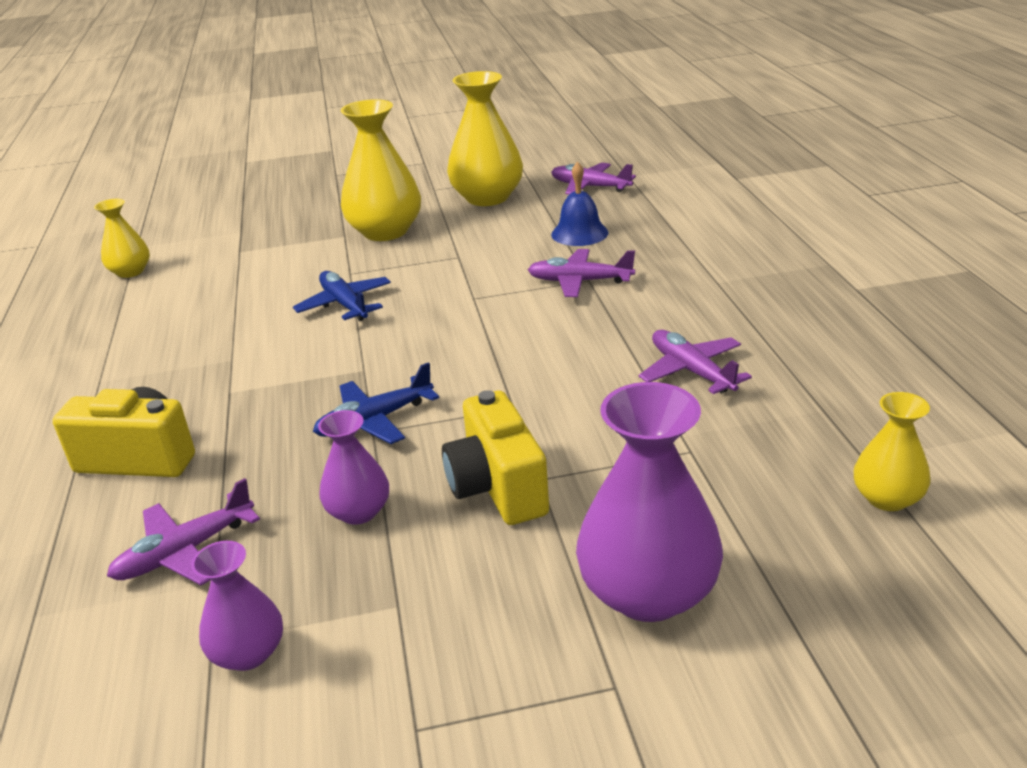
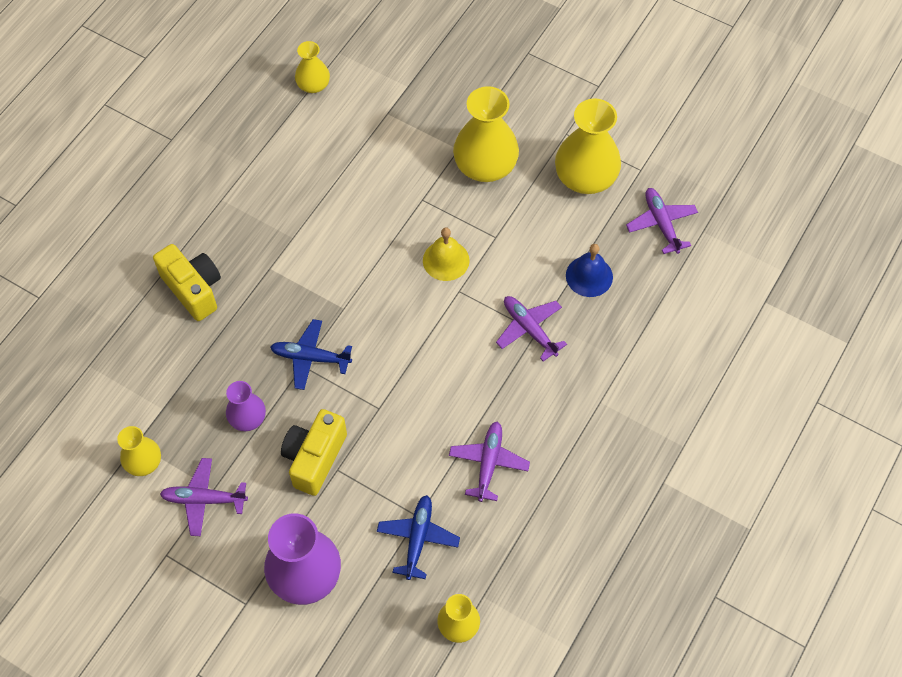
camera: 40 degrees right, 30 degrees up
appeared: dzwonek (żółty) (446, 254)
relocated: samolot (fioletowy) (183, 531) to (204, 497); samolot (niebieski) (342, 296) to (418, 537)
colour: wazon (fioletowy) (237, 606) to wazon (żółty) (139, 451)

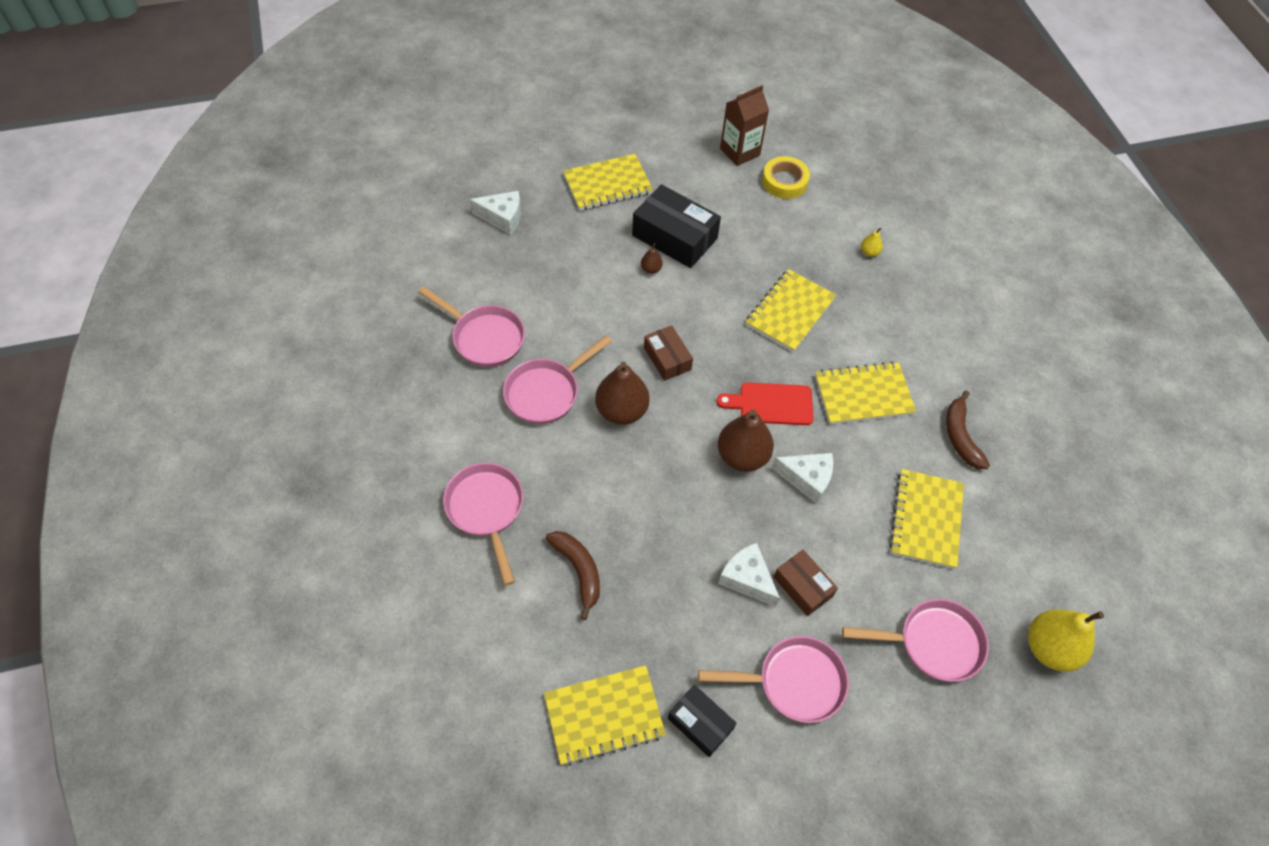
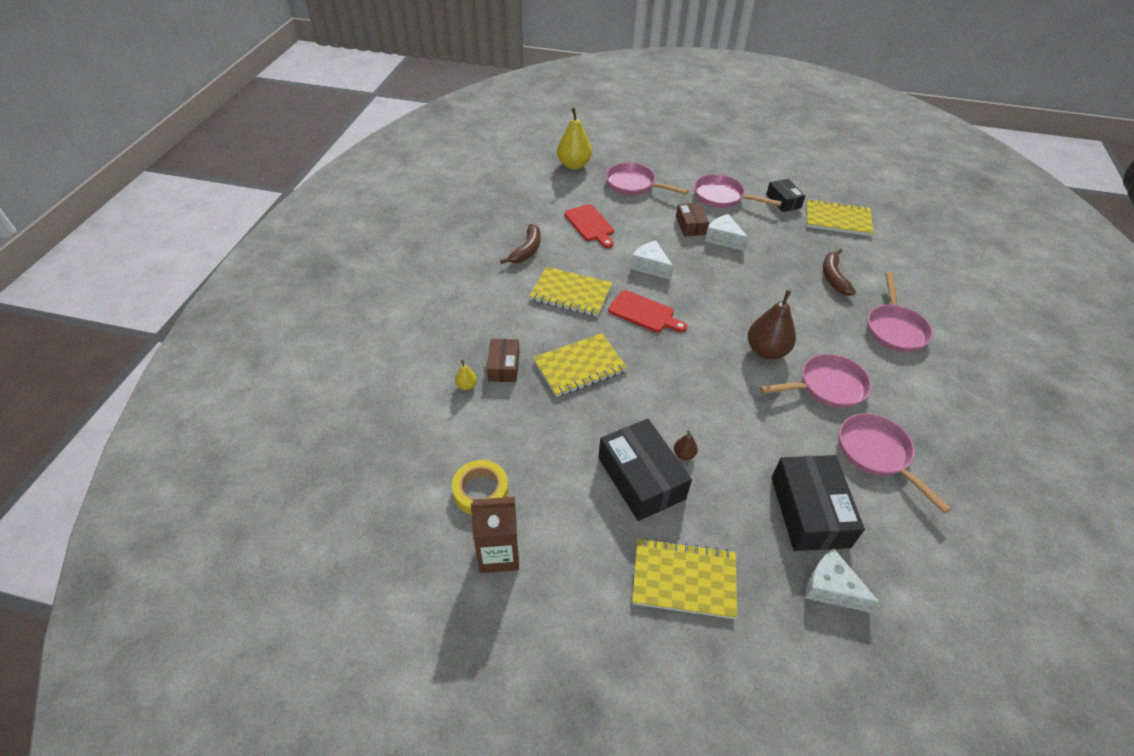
camera: 150 degrees left, 10 degrees down
missing: gruszka (brązowy) (746, 440)
appeared: pudełko (czarny) (818, 503)
relocated: pudełko (brązowy) (668, 353) to (503, 360)
exchanged: zeszyt (żółty) (926, 519) to deska do krojenia (czerwony) (589, 226)
spun: ser (biały) (749, 575) = (726, 232) 150 degrees clockwise

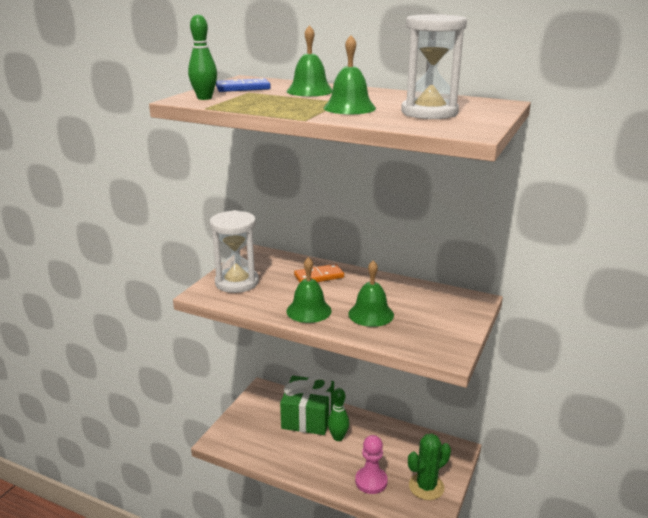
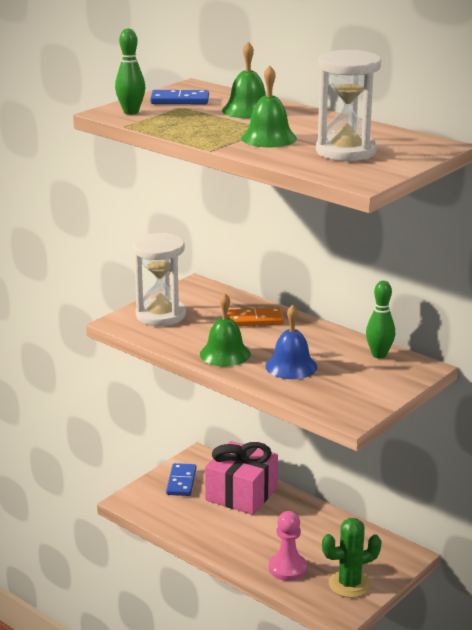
camera: 15 degrees right, 0 degrees up
appeared: kostka domina (niebieski) (181, 479)
relocated: kręgiel (zielony) (338, 414) to (380, 320)
colour: prezent (zielony) (307, 405) to prezent (różowy) (241, 478); dzwonek (zielony) (371, 293) to dzwonek (niebieski) (291, 342)

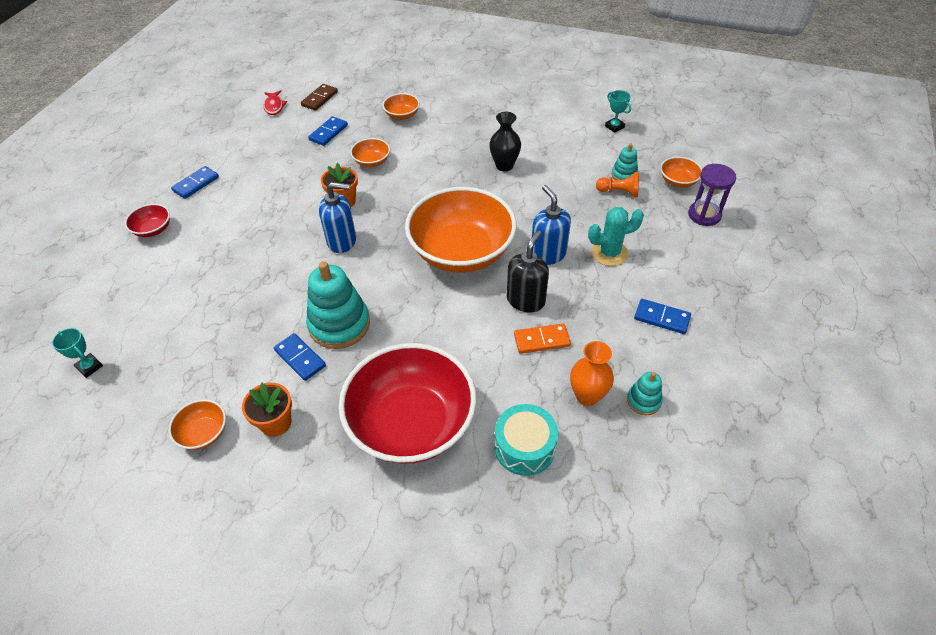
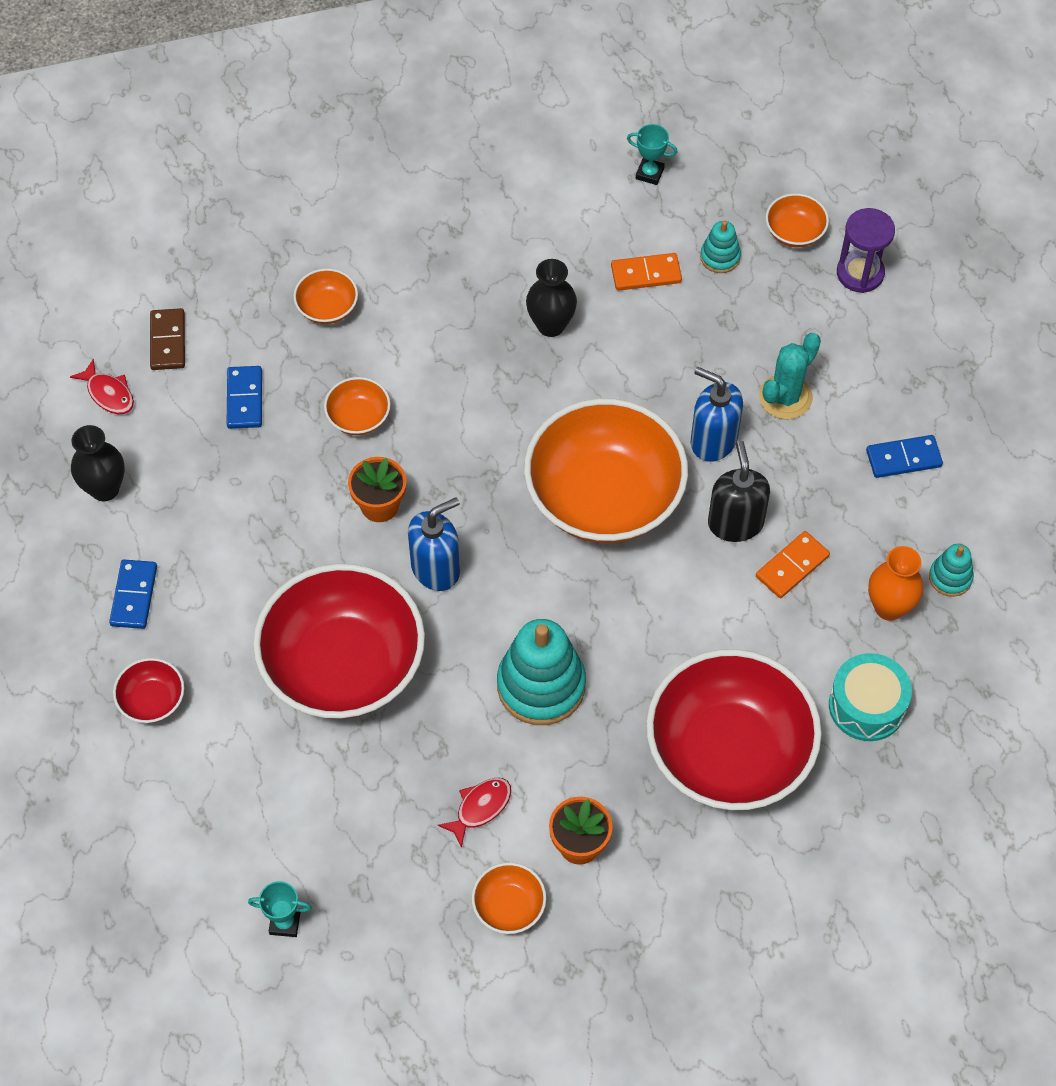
camera: 35 degrees left, 10 degrees up
missing: kostka domina (niebieski) (300, 357); pionek (pomarańczowy) (617, 184)
appeared: wazon (czarny) (98, 463); miska (czerwony) (339, 641); ryba (czerwony) (474, 813); kostka domina (pomarańczowy) (646, 272)

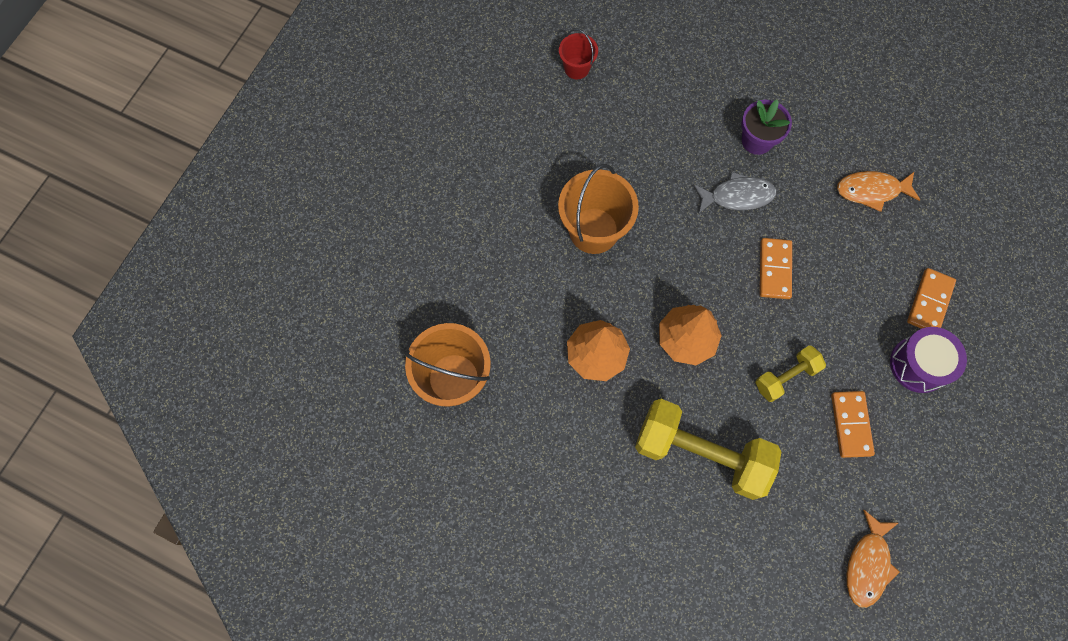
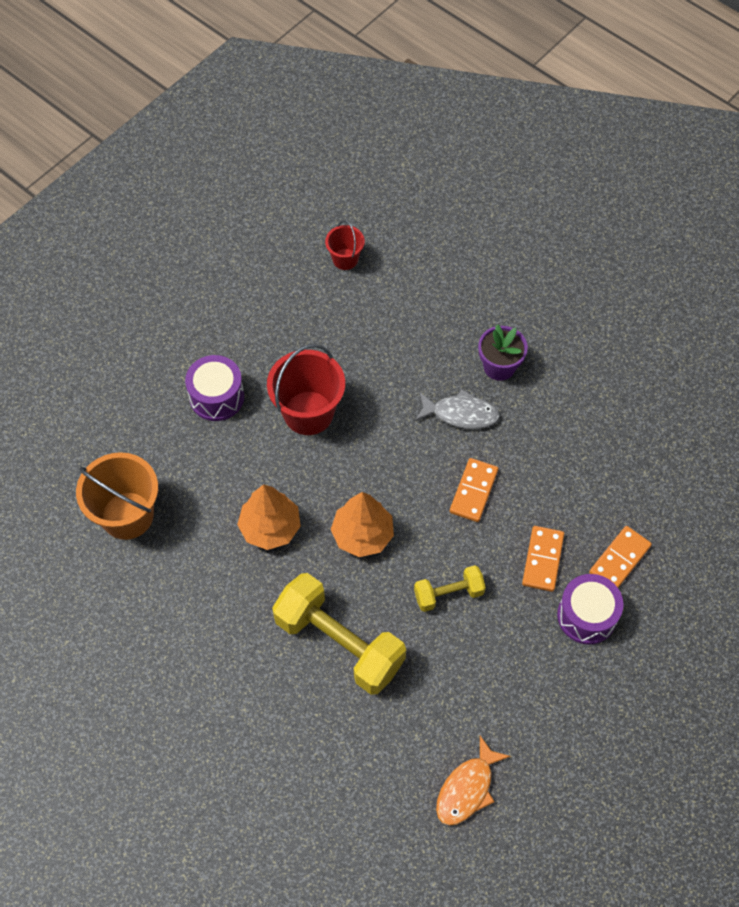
camera: 15 degrees right, 10 degrees down
missing: ryba (pomarańczowy) (878, 191)
appeared: bęben (fioletowy) (214, 388)
relocated: kostka domina (pomarańczowy) (853, 424) to (543, 559)
colour: wiadro (pomarańczowy) (598, 209) to wiadro (czerwony) (306, 389)

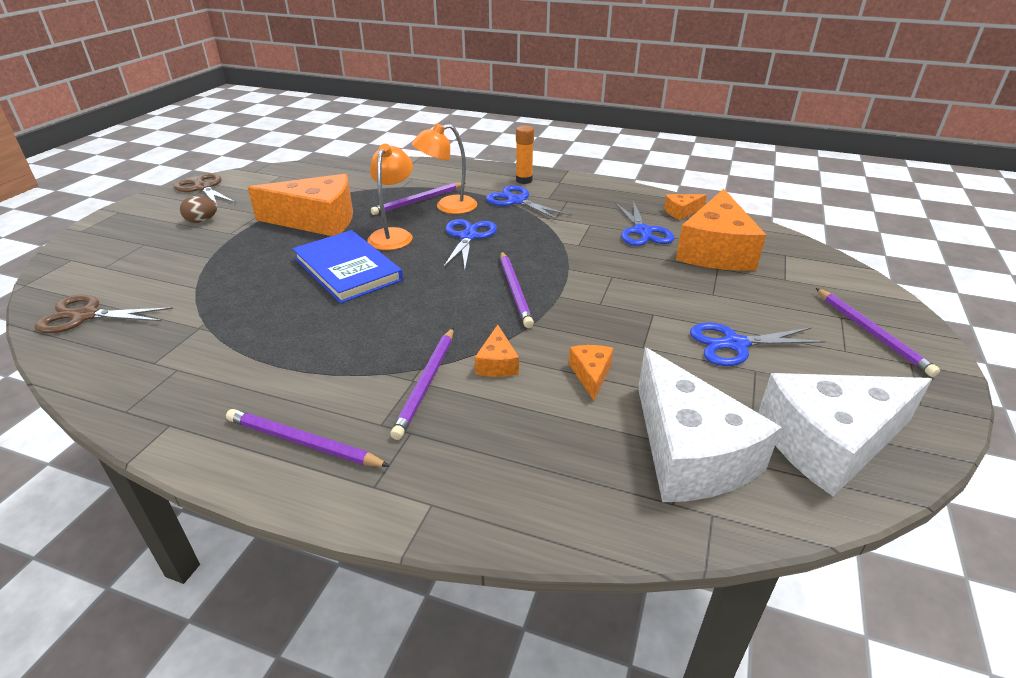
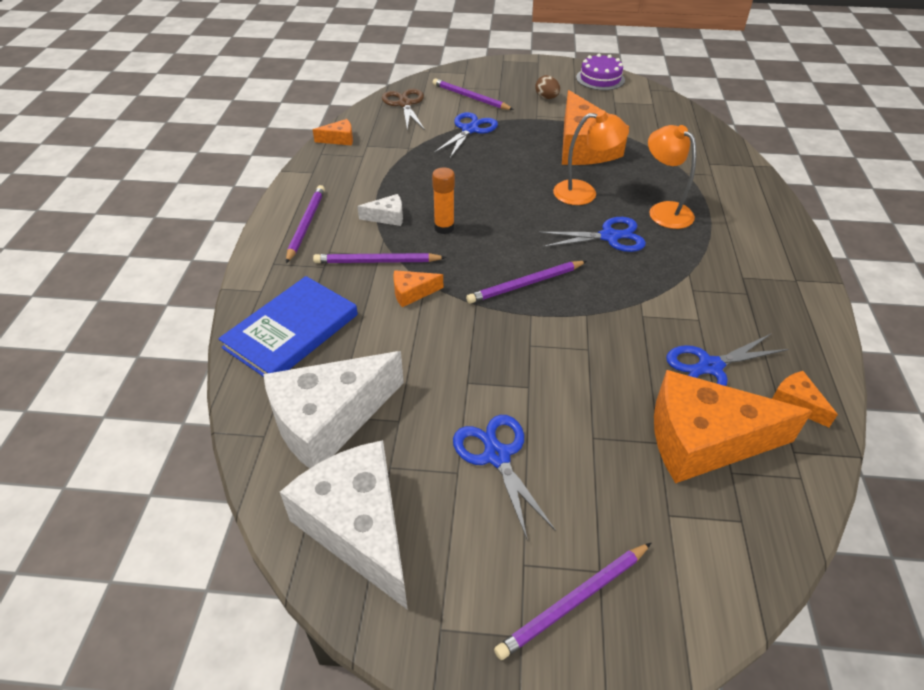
camera: 75 degrees right, 10 degrees up
appeared: ser (biały) (380, 210)
relocated: książka (niebieski) (348, 266) to (288, 326); ołówek (fioletowy) (416, 199) to (473, 94); nożyczki (niebieski) (528, 203) to (466, 135); klej w sztyfcie (pomarańczowy) (525, 155) to (443, 200); ser (pomarańczowy) (591, 373) to (333, 132)
exchanged: nożyczki (brązowy) (205, 189) to tort (fioletowy) (600, 72)

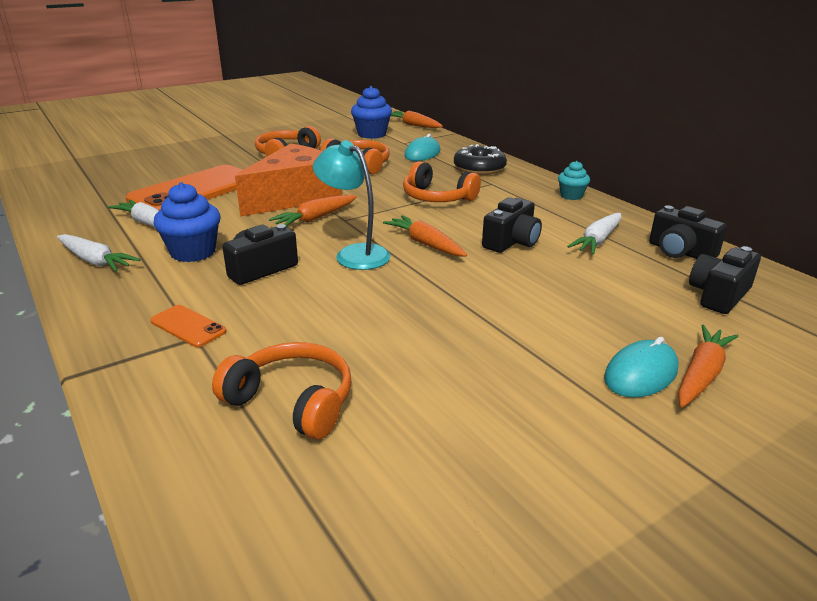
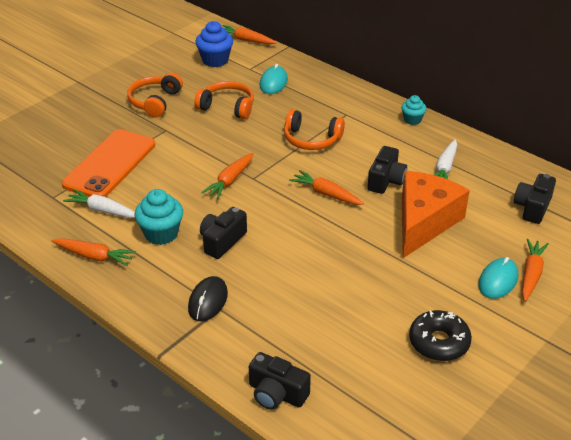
camera: 15 degrees left, 10 degrees up
missing: słuchawki (pomarańczowy) (282, 390); lampka (turkusowy) (352, 205)
relocated: ser (pomarańczowy) (288, 180) to (436, 214); donut (czarny) (480, 159) to (440, 335); aparat fotograficzny (czarny) (688, 232) to (280, 381)
exchanged: telefon (pomarańczowy) (188, 326) to myszka (czarny) (208, 298)
colour: marchewka (biały) (99, 253) to marchewka (pomarańczowy) (94, 252); muffinka (niebieski) (187, 222) to muffinka (turkusowy) (159, 217)

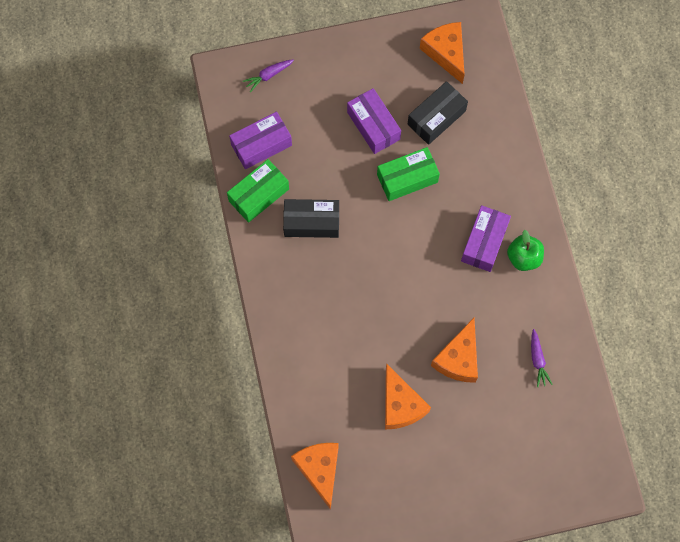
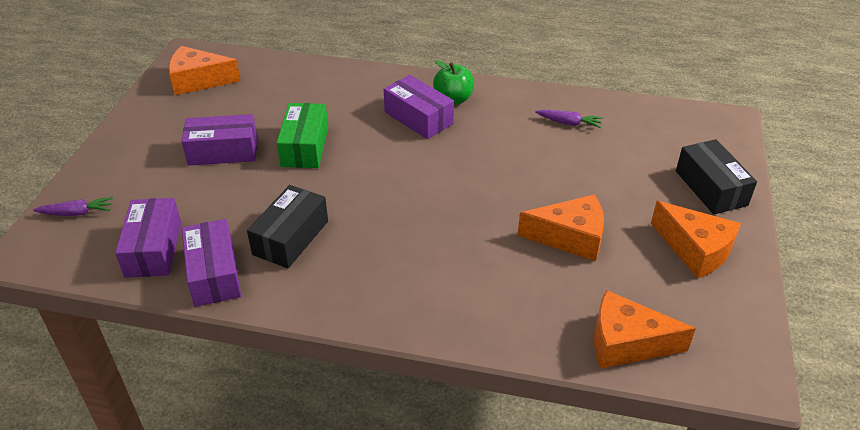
camera: 65 degrees left, 30 degrees down
relocated: pudełko (czarny) (437, 113) to (716, 176); ser (pomarańczowy) (454, 350) to (696, 240)
colour: pudełko (zielony) (258, 191) to pudełko (fioletowy) (211, 263)
spun: marchewka (fioletowy) (268, 76) = (73, 206) 90 degrees counterclockwise

